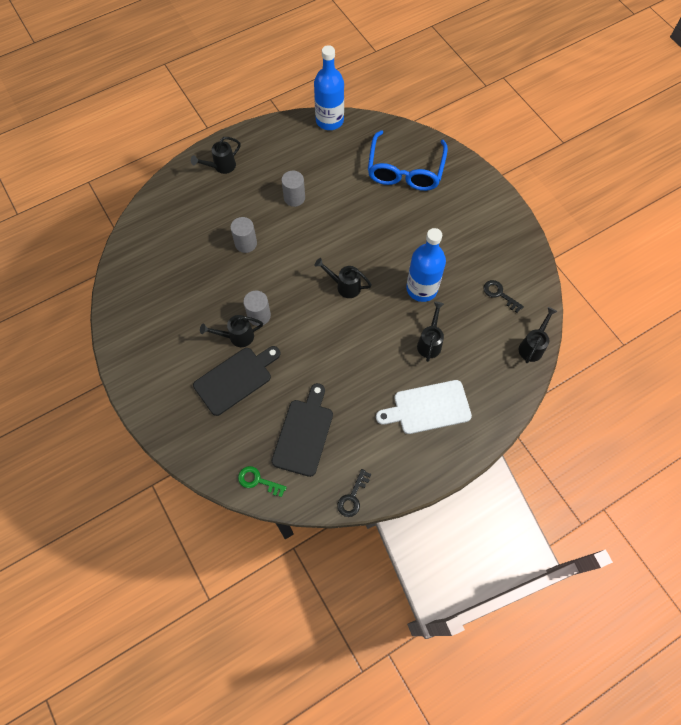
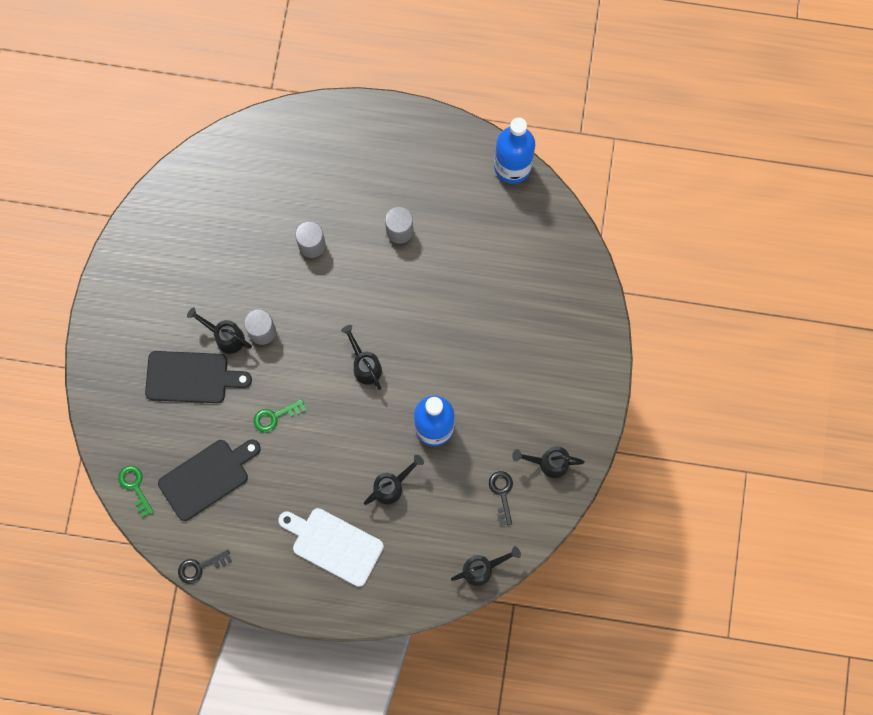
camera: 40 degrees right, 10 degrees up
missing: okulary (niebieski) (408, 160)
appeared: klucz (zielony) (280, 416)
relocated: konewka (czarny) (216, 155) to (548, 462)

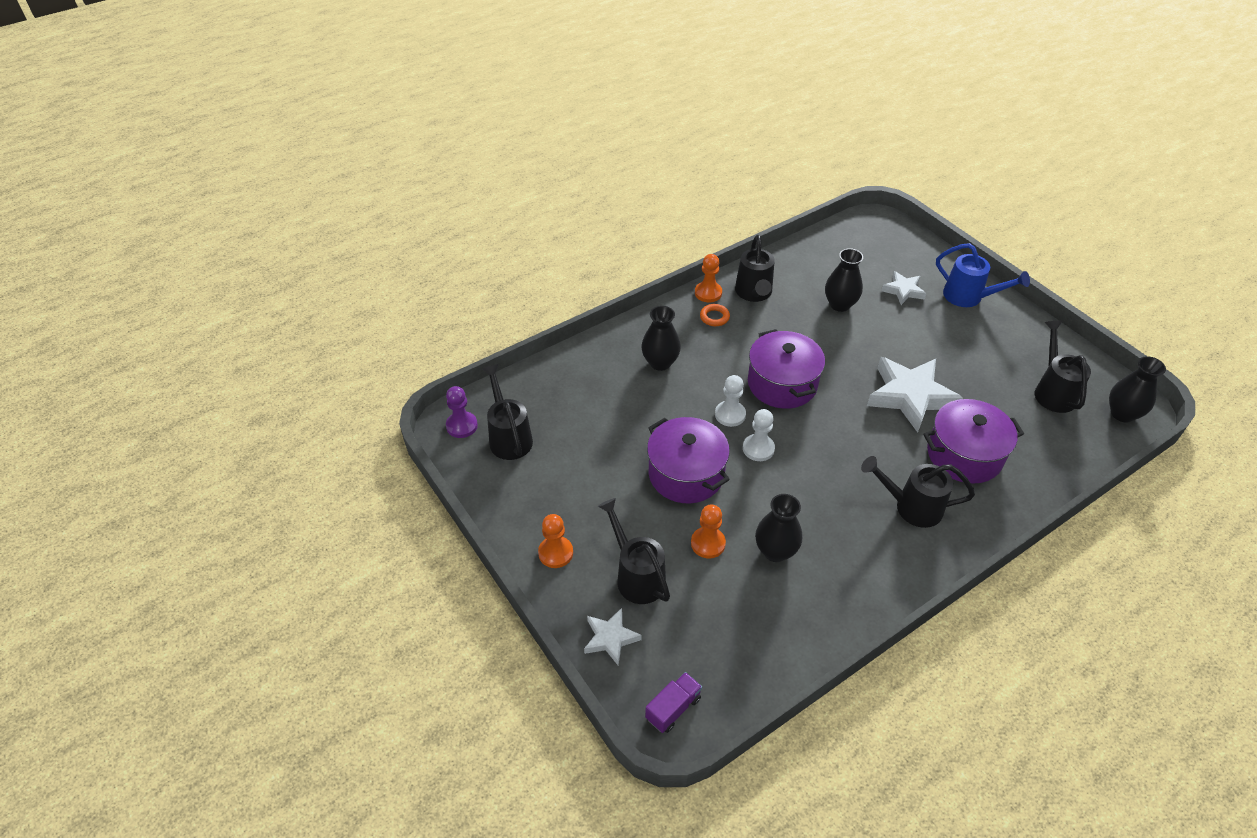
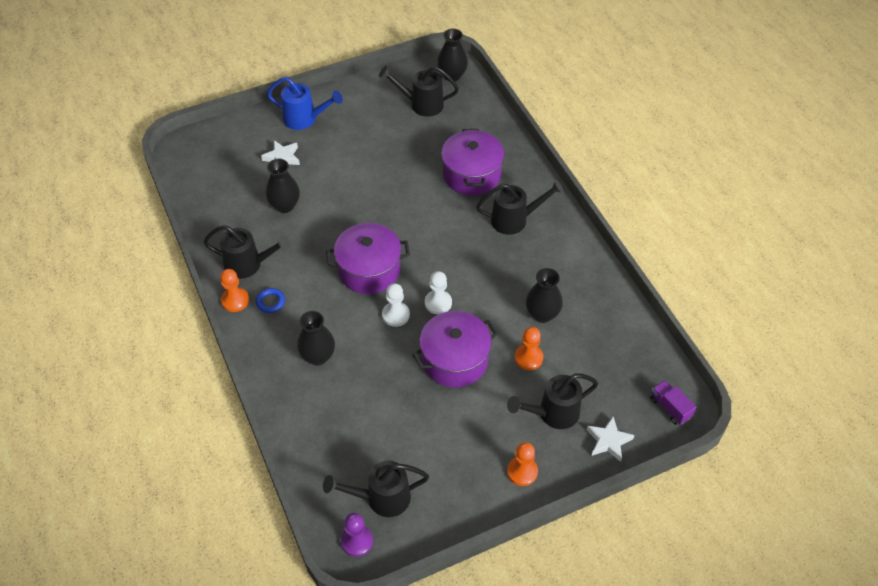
camera: 80 degrees left, 5 degrees up
missing: gwiazda (biały) (915, 395)
colour: pierścień (pomarańczowy) (715, 315) to pierścień (niebieski) (270, 300)
spun: konewka (czarny) (918, 492) = (520, 207) 120 degrees counterclockwise; konewka (niebieski) (983, 275) = (305, 103) 60 degrees clockwise

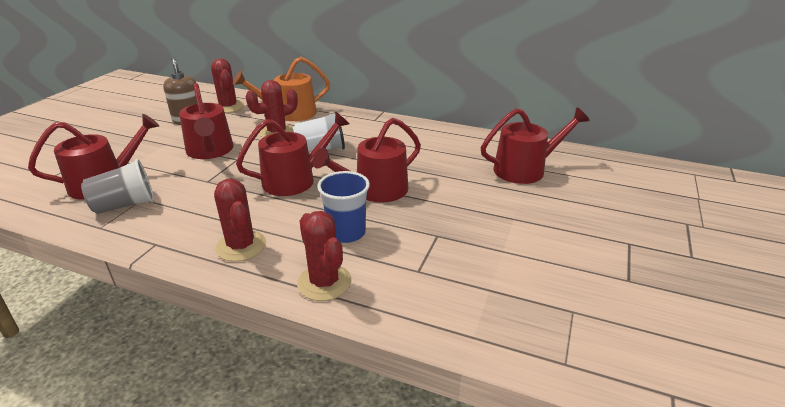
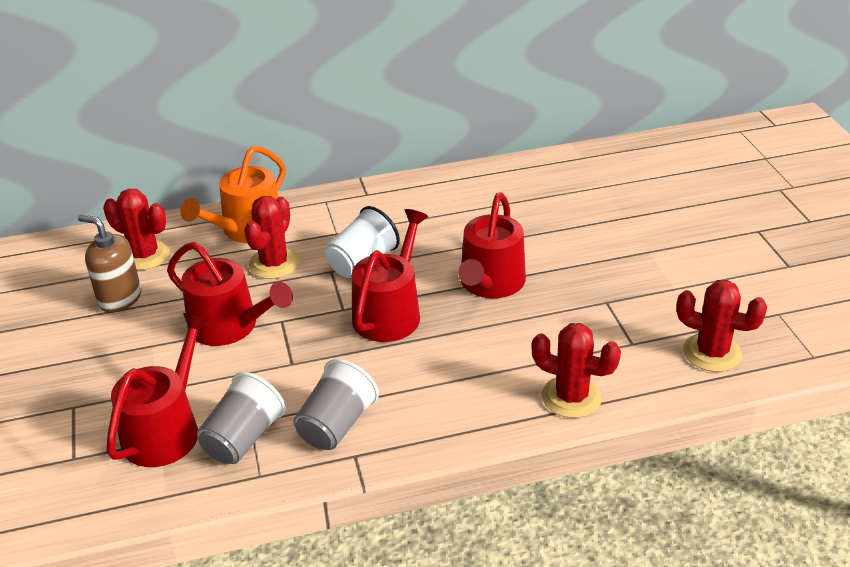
camera: 35 degrees left, 5 degrees up
missing: szklanka (niebieski) (343, 207); konewka (czerwony) (535, 145)
appeared: szklanka (szary) (336, 404)
relocated: kaktus (czerwony) (240, 220) to (721, 326)

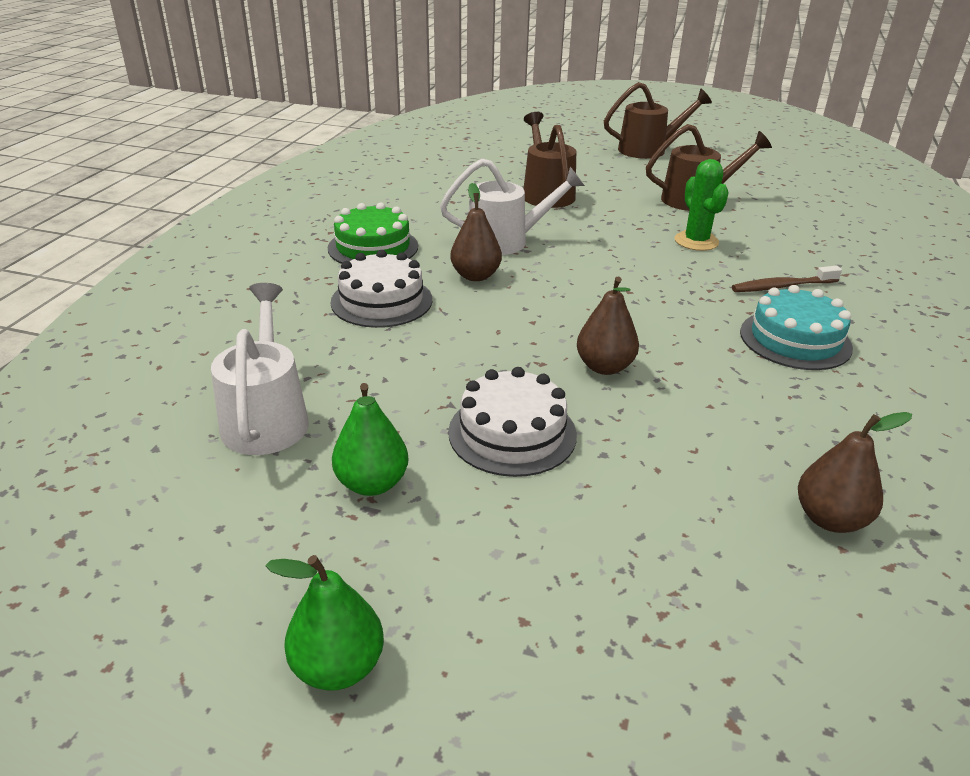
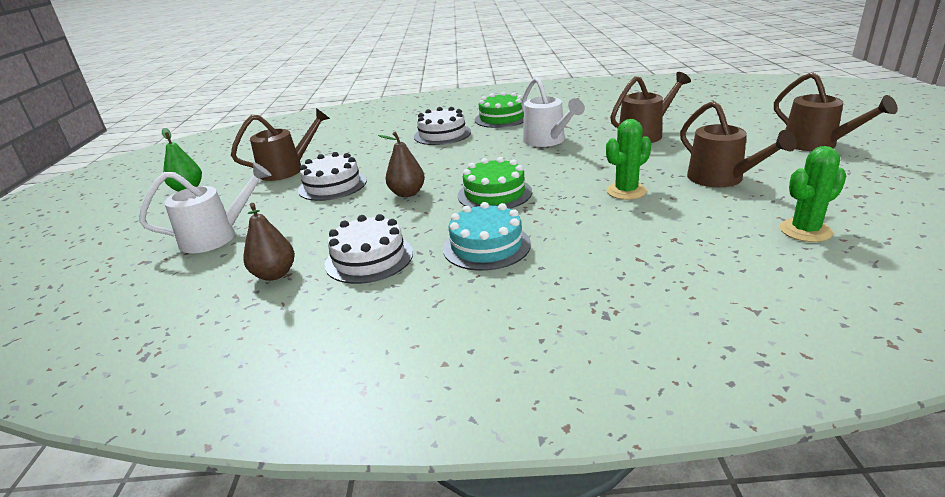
camera: 75 degrees right, 5 degrees down
missing: gruszka (brązowy) (476, 232); szczoteczka do zębów (brązowy) (787, 279)
appeared: tort (biały) (369, 249); tort (zielony) (495, 183); kaktus (zielony) (813, 194)
relocated: konewka (biały) (260, 369) to (205, 207)
exchanged: gruszka (zielony) (370, 439) to konewka (brązowy) (280, 144)

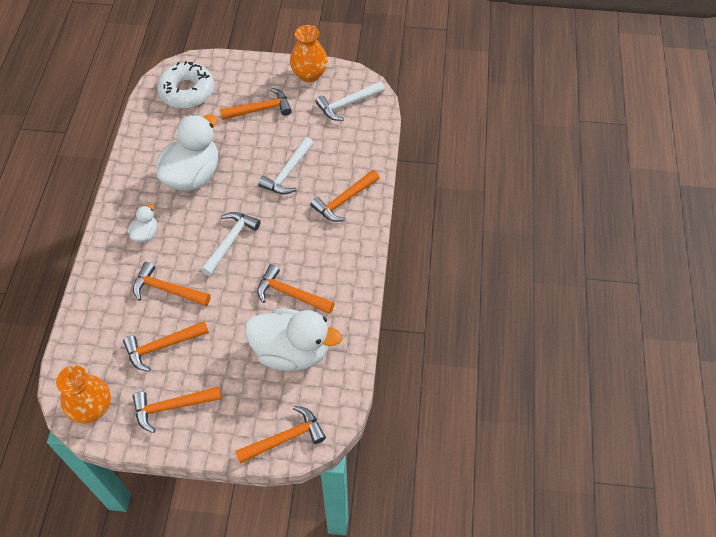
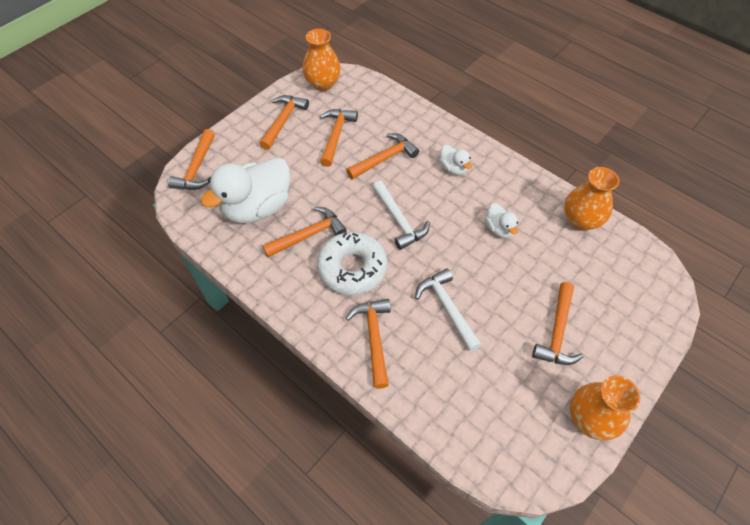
camera: 125 degrees right, 0 degrees up
missing: młotek (biały) (350, 101)
appeared: wazon (pomarańczowy) (591, 199)
relocated: donut (biały) (185, 85) to (352, 263)
size: kaczka (biały) (187, 152) = (501, 220) x0.46

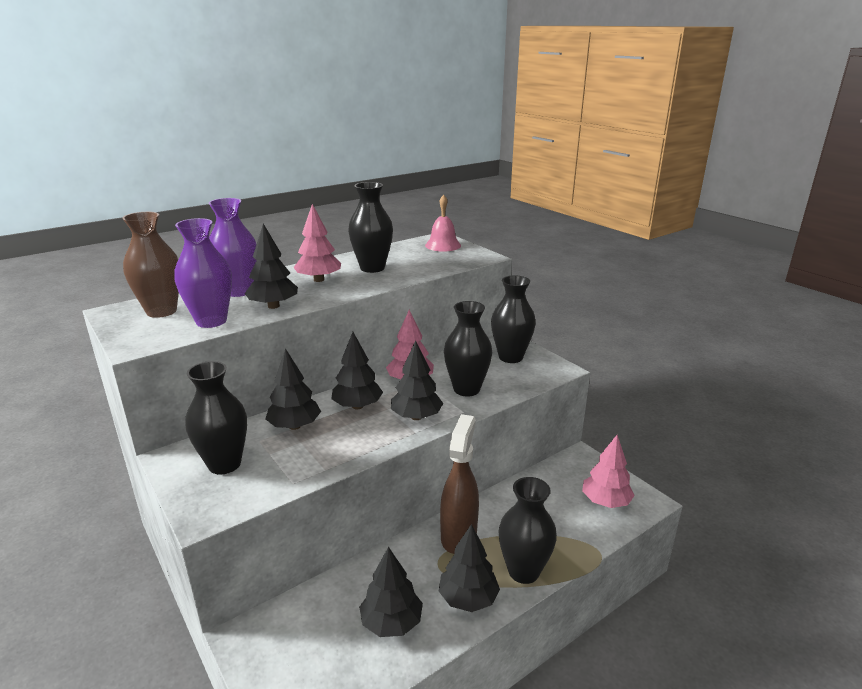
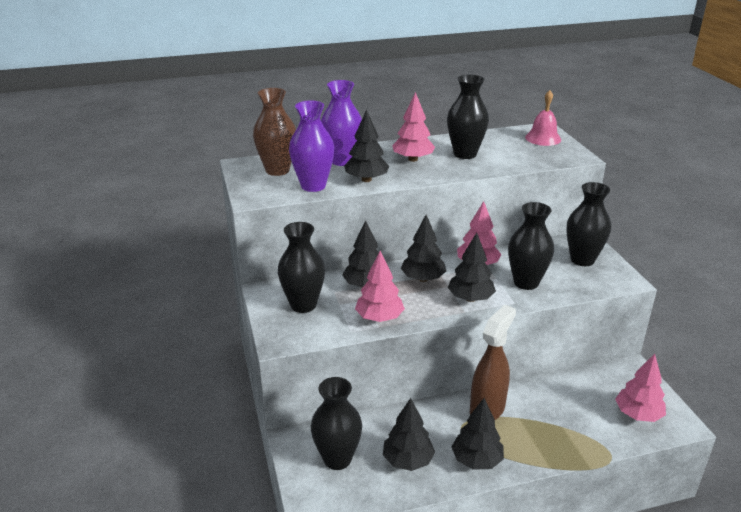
camera: 20 degrees right, 5 degrees up
appeared: drzewko (różowy) (380, 286)
relocated: wazon (czarny) (527, 530) to (336, 423)

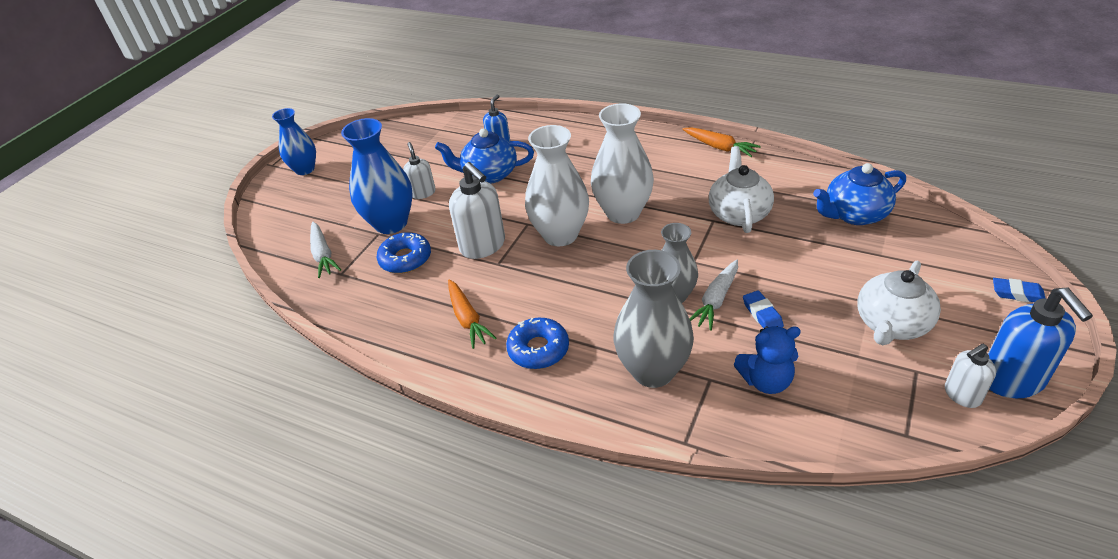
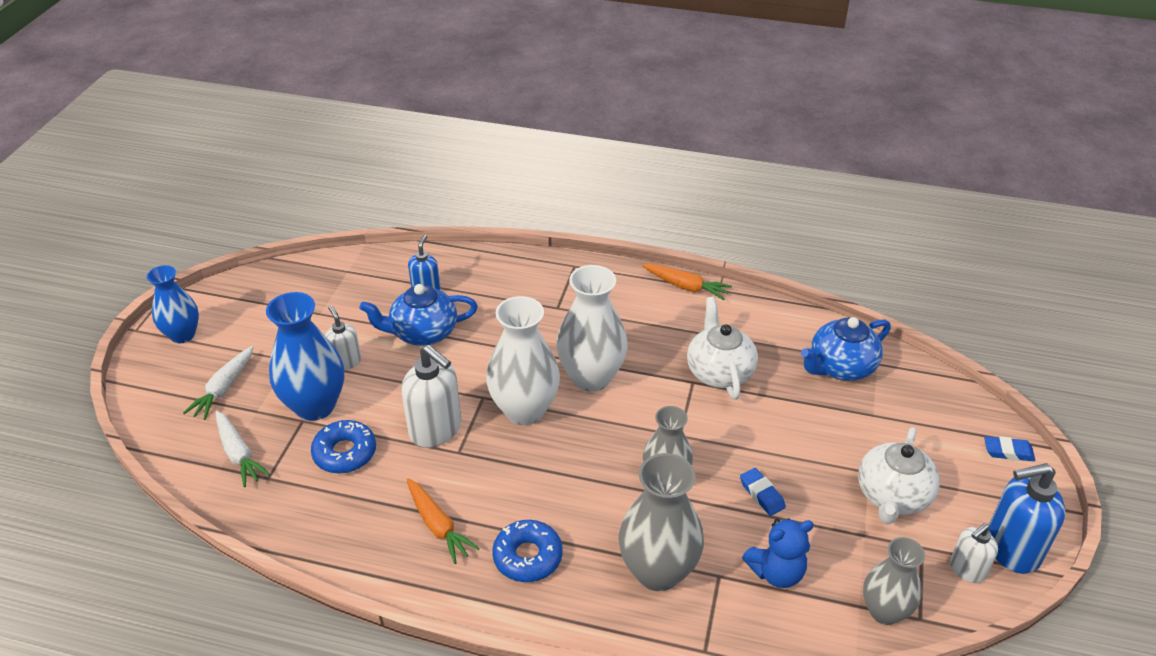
camera: 15 degrees left, 0 degrees up
appeared: wazon (szary) (894, 581)
relocated: marchewka (biały) (713, 295) to (218, 383)
spun: dozownik mydła (niebieski) (1040, 343) = (1027, 518) 105 degrees clockwise

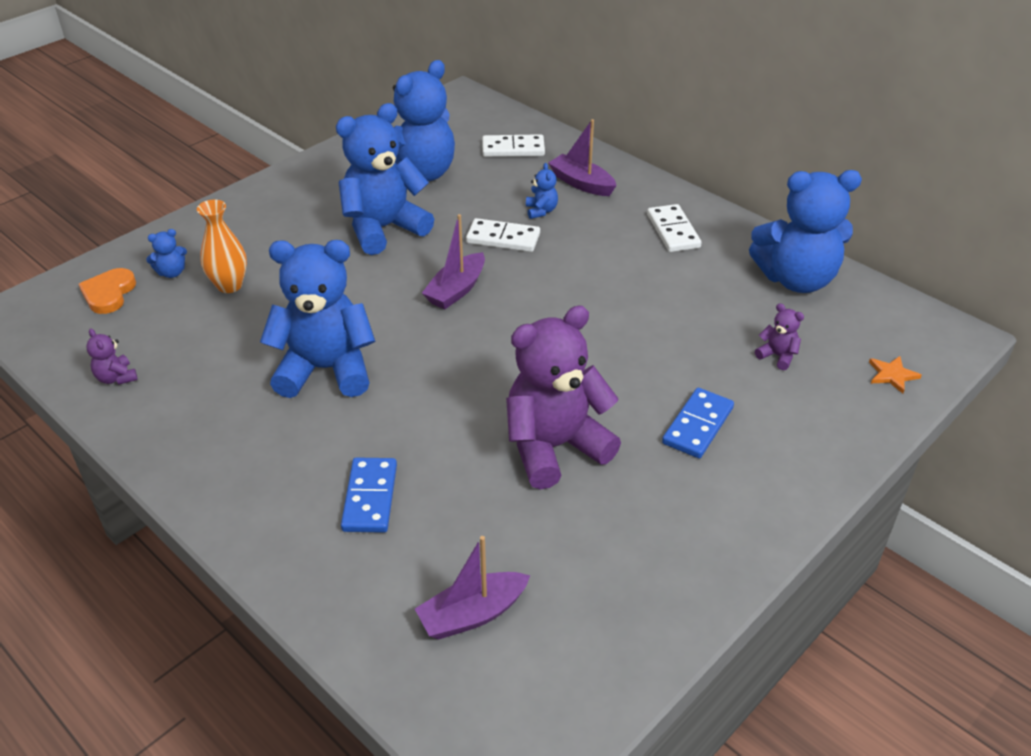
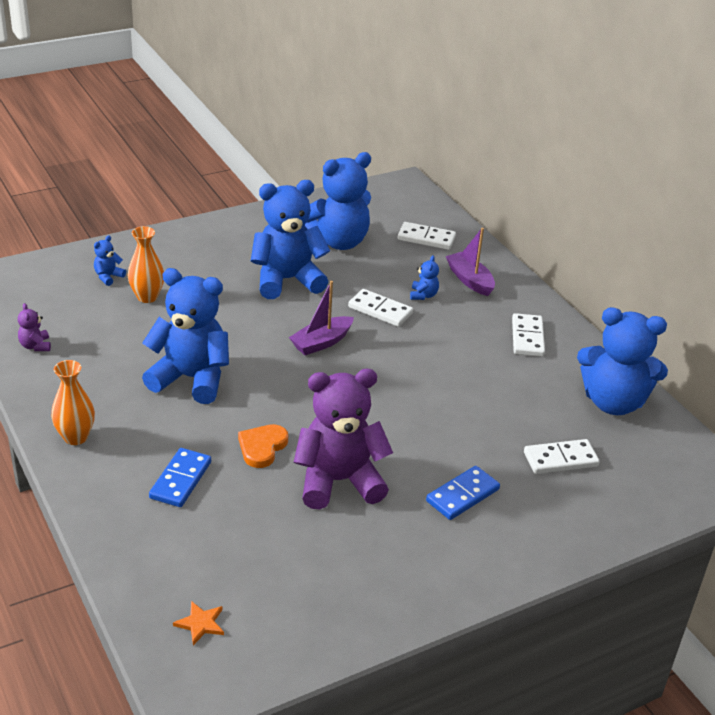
camera: 15 degrees right, 5 degrees down
missing: łódka (fioletowy) (472, 588)
appeared: wazon (pomarańczowy) (73, 402)
relocated: serce (pomarańczowy) (107, 291) to (263, 446); gwiazda (pomarańczowy) (895, 375) to (198, 623)
exchanged: miś (fioletowy) (779, 336) to kostka domina (biały) (562, 456)
spun: miś (niebieski) (166, 253) = (110, 260) 135 degrees clockwise

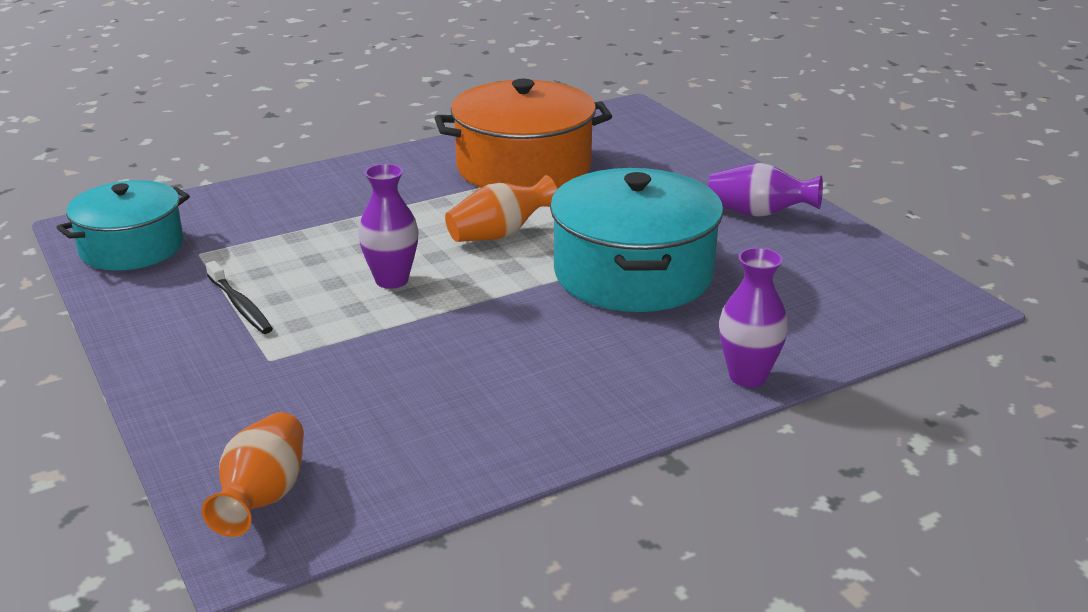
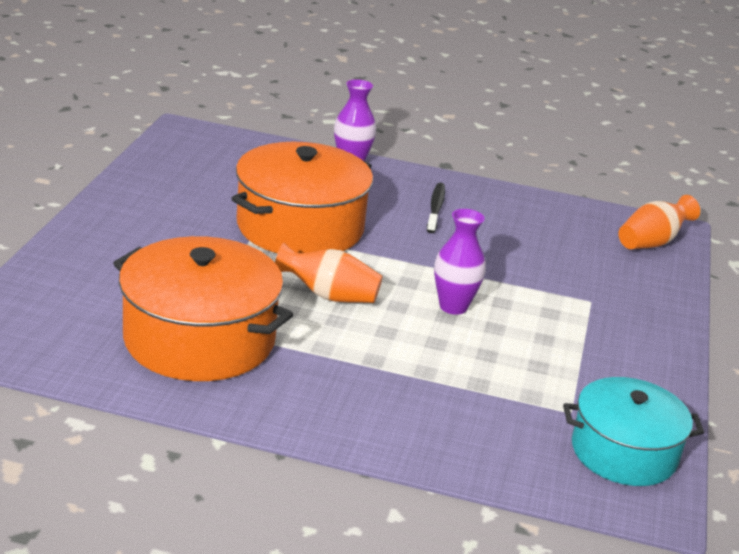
camera: 140 degrees left, 0 degrees up
missing: wazon (fioletowy) (765, 190)
relocated: szczoteczka do zębów (czarny) (239, 297) to (436, 208)
colour: garnek (turkusowy) (636, 240) to garnek (pomarańczowy) (302, 197)

